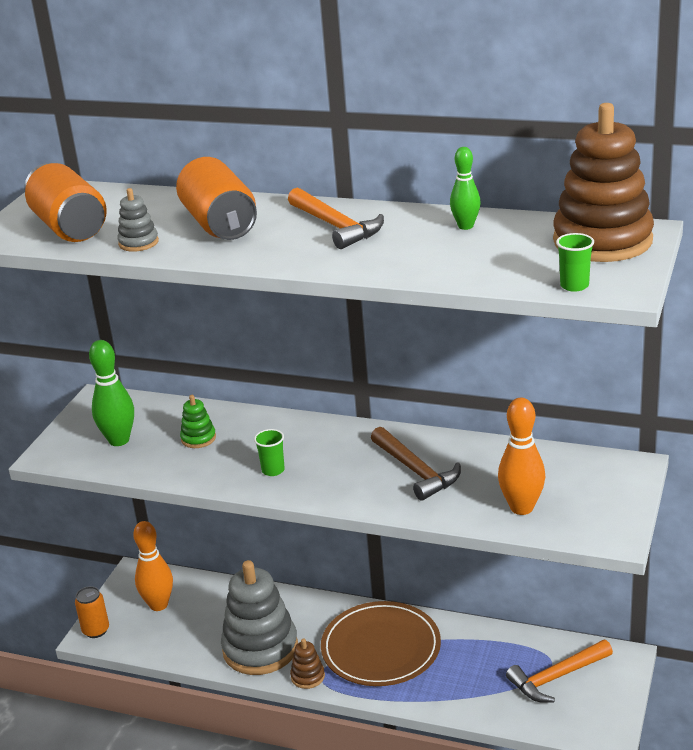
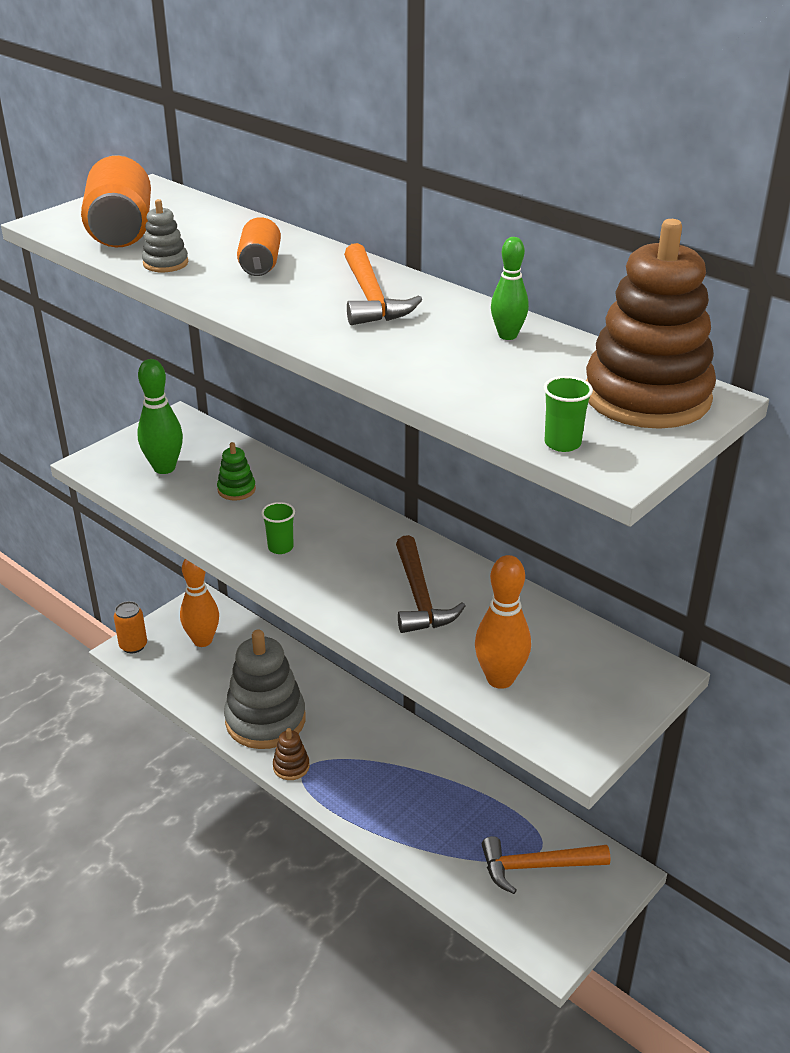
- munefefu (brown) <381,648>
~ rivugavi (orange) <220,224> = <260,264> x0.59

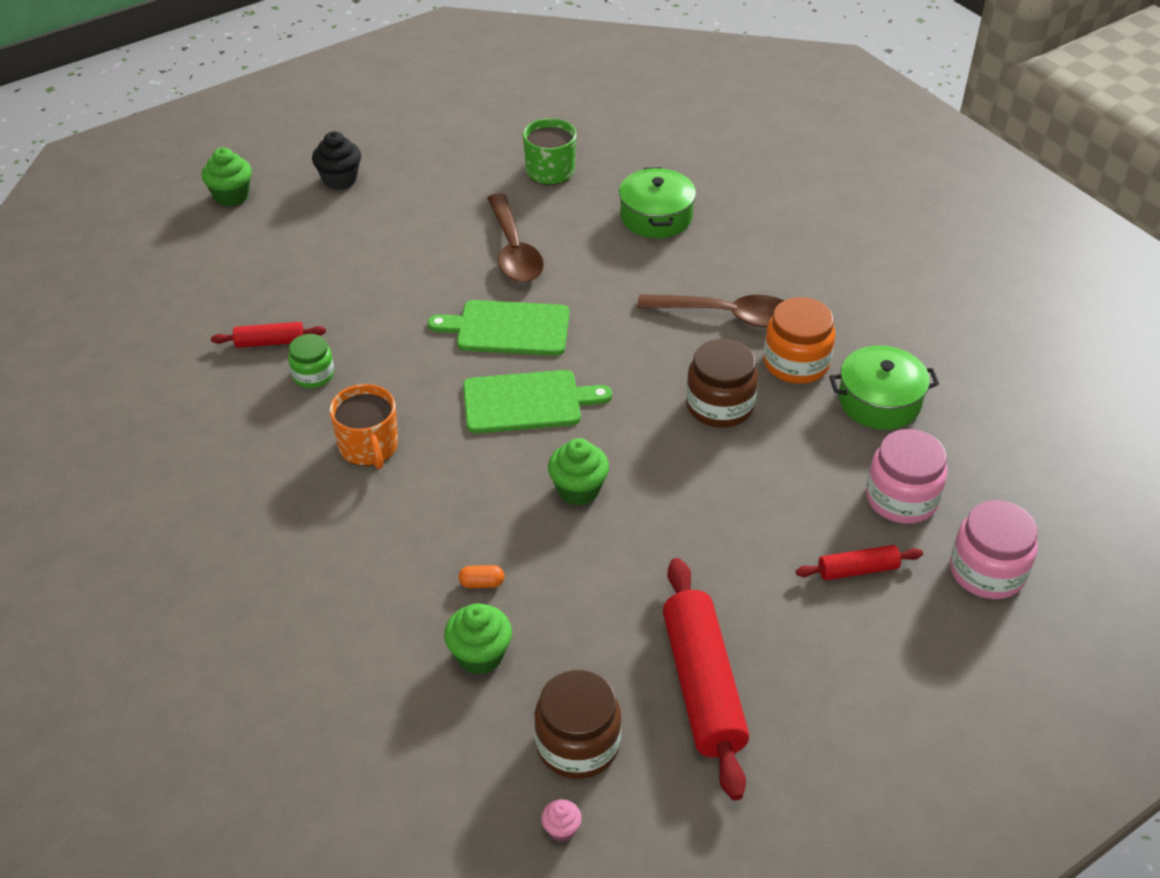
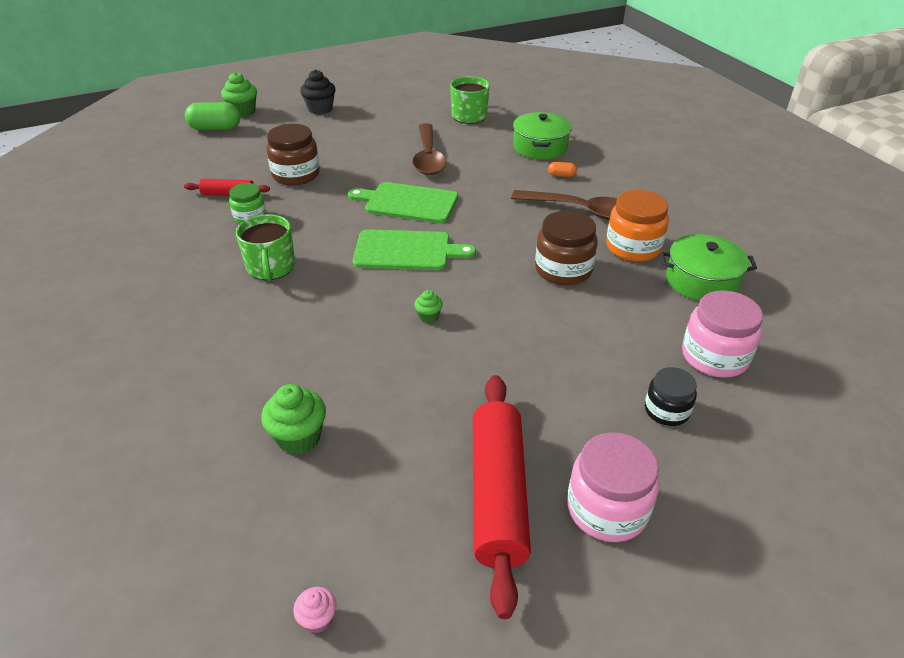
+ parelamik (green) <215,128>
~ parelamik (orange) <482,583> to <561,175>
~ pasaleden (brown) <577,744> to <296,175>
~ pasaleden (pink) <987,571> to <607,509>
~ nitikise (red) <857,570> to pasaleden (black) <666,410>
~ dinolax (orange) <369,447> to dinolax (green) <271,267>
~ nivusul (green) <578,490> = <428,316> x0.54

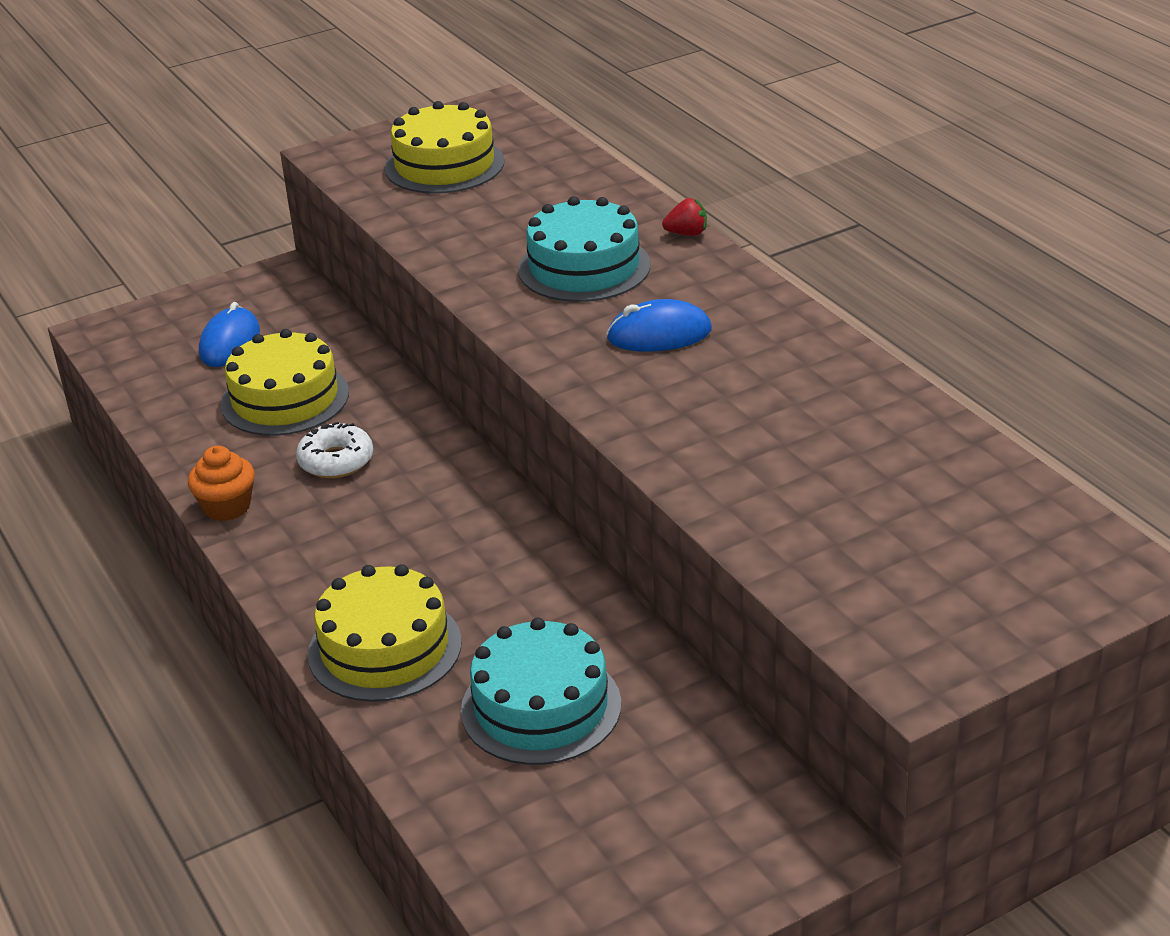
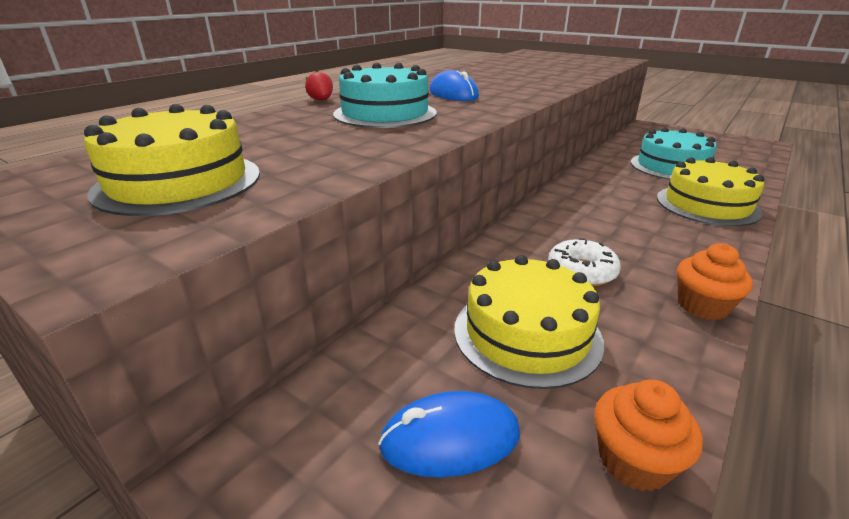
+ nivusul (orange) <633,460>

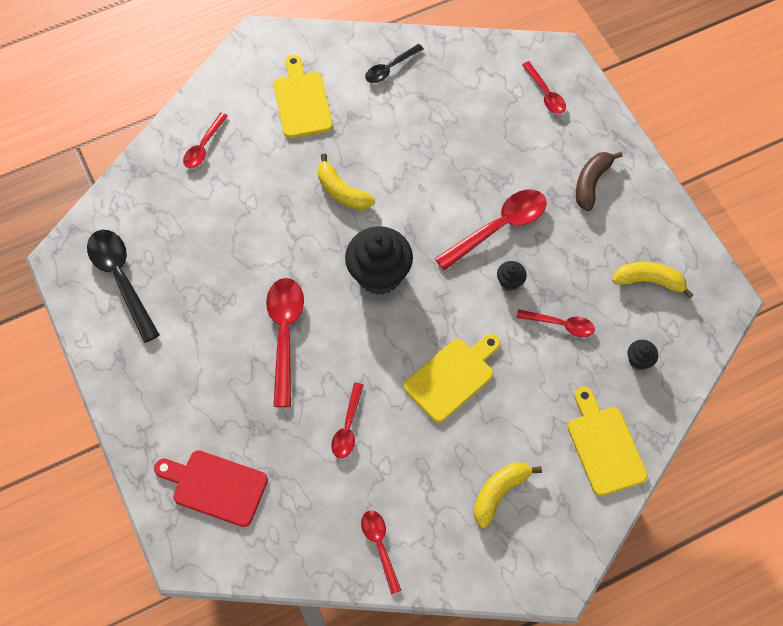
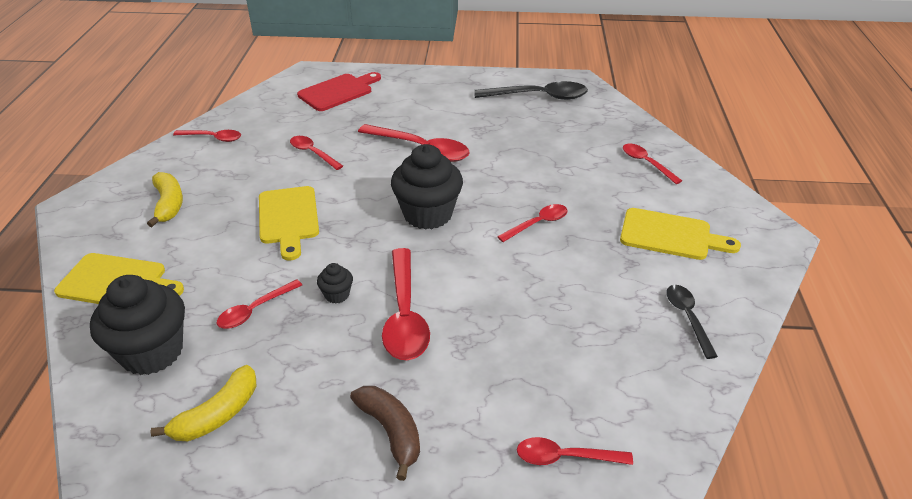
~ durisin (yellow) <342,191> to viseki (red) <538,224>
~ nivusul (black) <639,360> = <152,352> x2.25

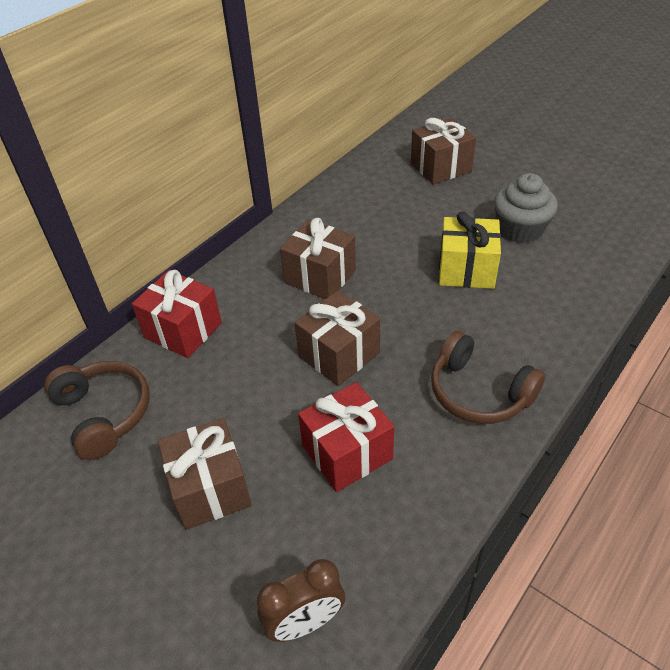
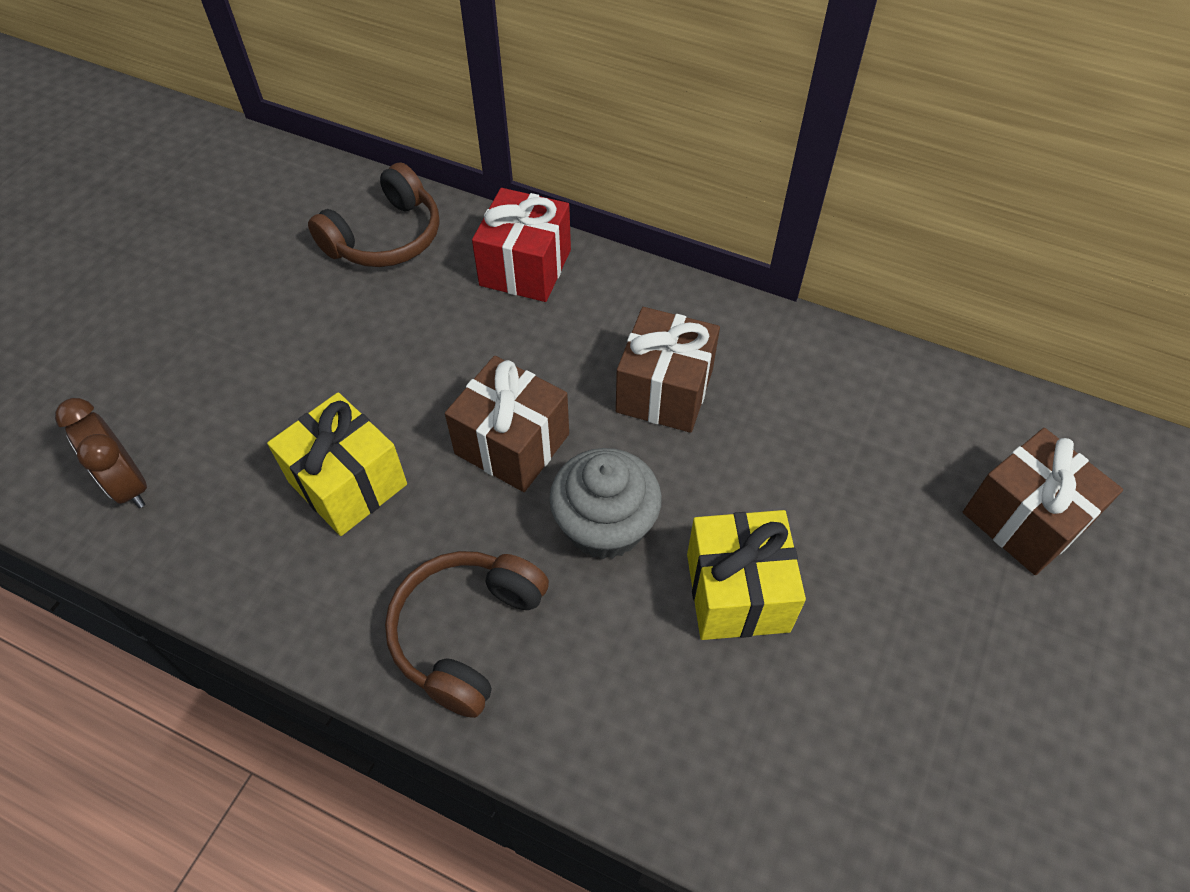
- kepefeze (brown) <210,488>
~ nivusul (grey) <520,229> to <605,525>
~ kepefeze (red) <347,452> to kepefeze (yellow) <348,483>

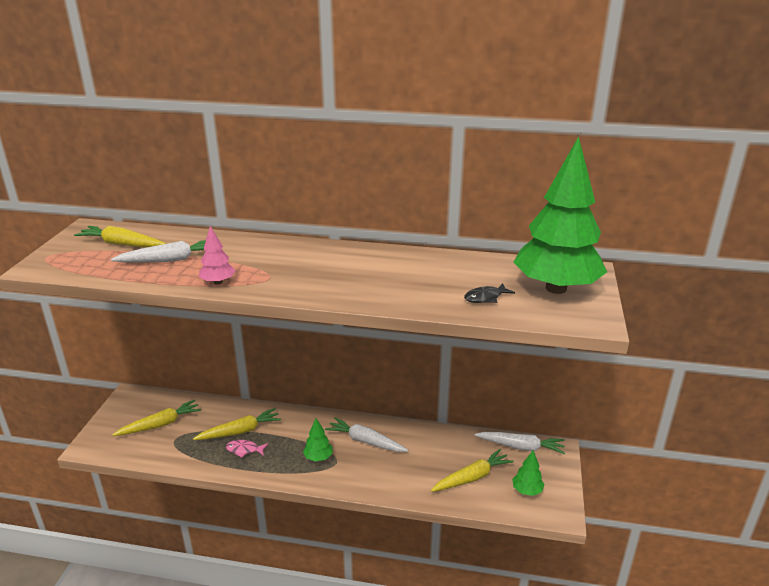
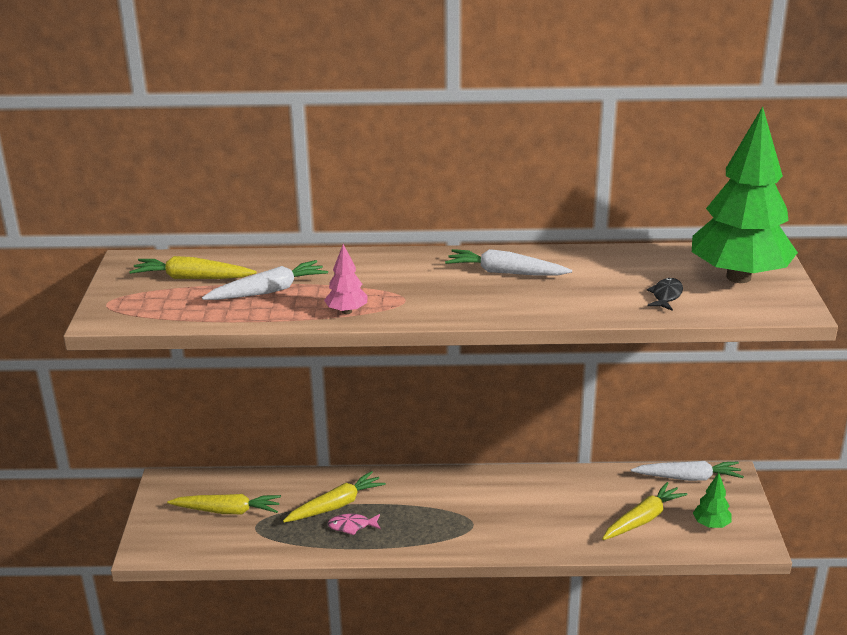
- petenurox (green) <318,457>
~ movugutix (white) <365,441> to <505,272>
~ movugutix (yellow) <160,424> = <227,511> 45 degrees clockwise
~ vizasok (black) <485,297> = <666,296> 150 degrees clockwise

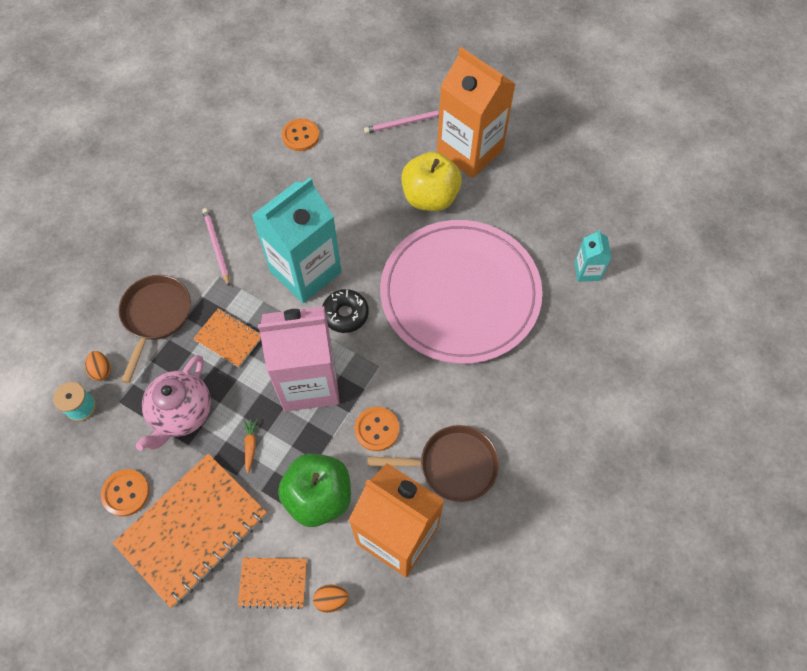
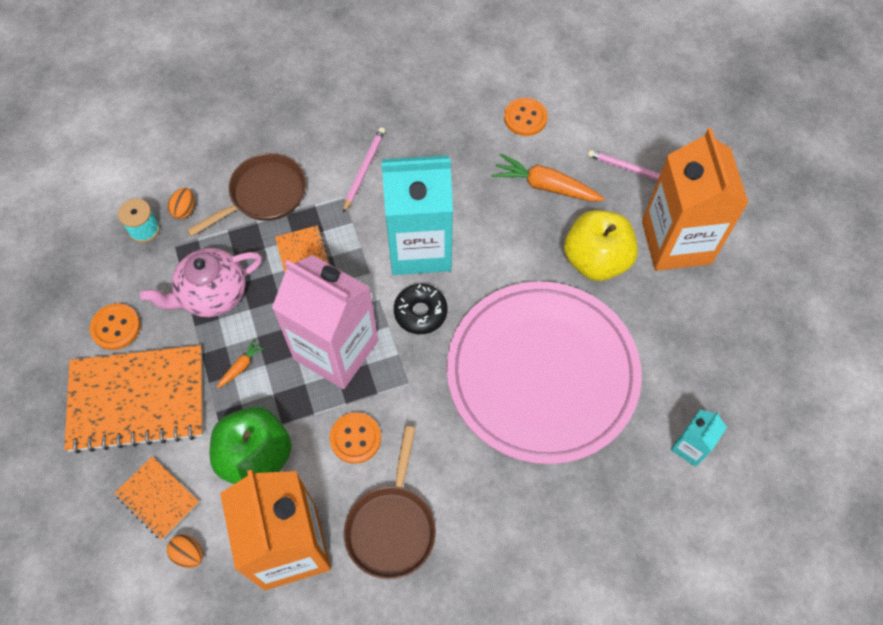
+ movugutix (orange) <545,186>
~ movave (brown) <452,466> = <391,526> 60 degrees clockwise

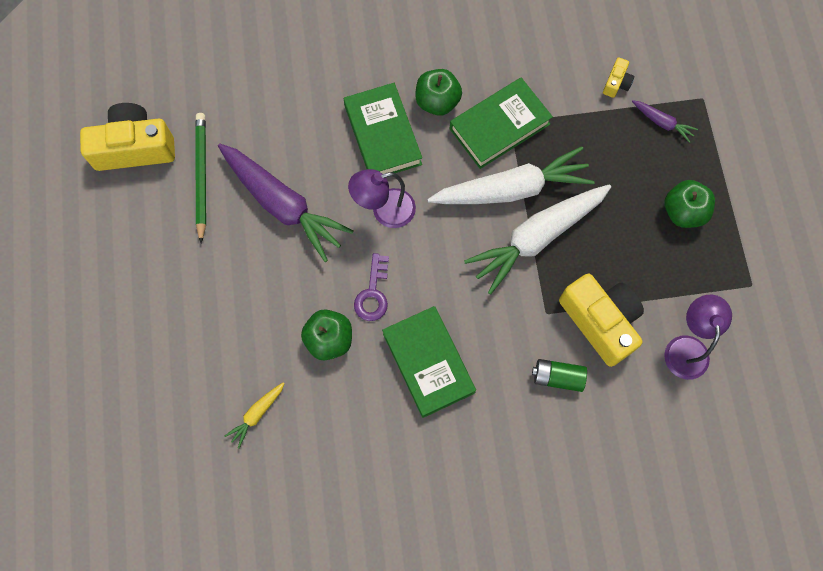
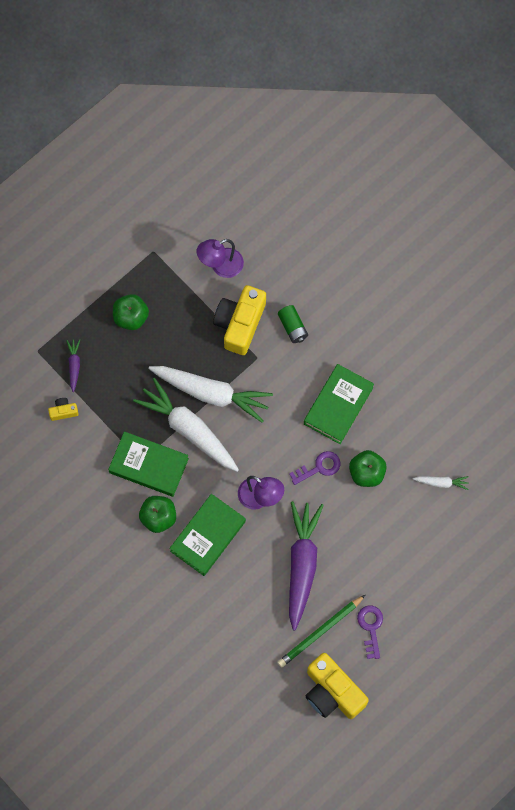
+ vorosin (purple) <371,627>
~ movugutix (yellow) <257,414> to movugutix (white) <441,482>

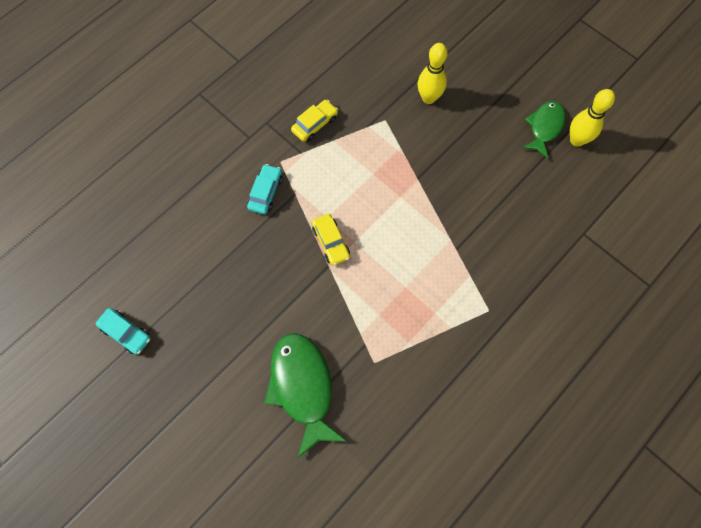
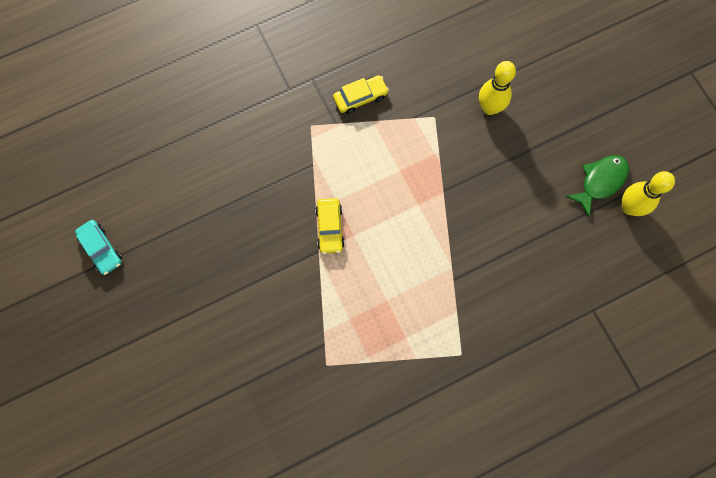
- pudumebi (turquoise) <265,192>
- vizasok (green) <303,387>

